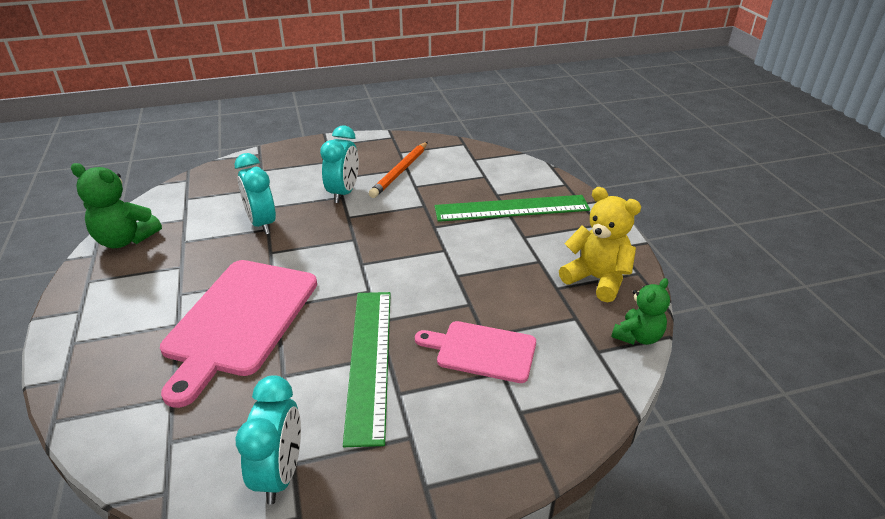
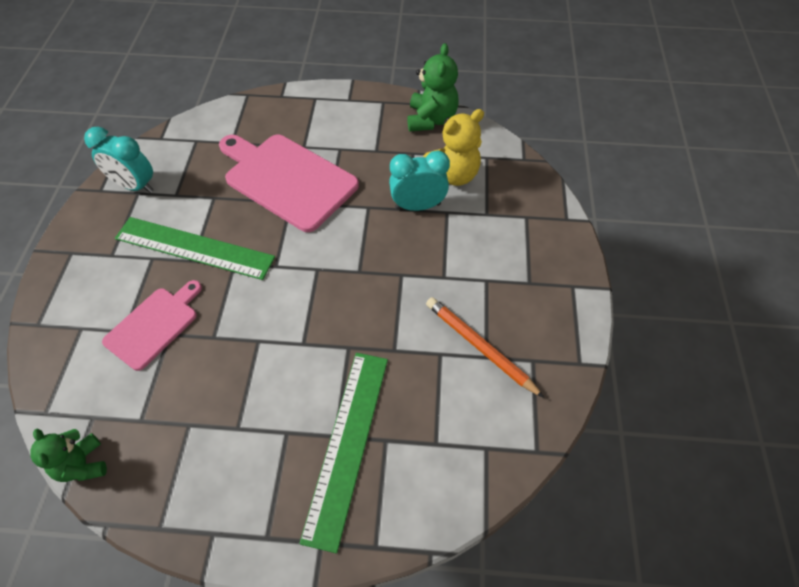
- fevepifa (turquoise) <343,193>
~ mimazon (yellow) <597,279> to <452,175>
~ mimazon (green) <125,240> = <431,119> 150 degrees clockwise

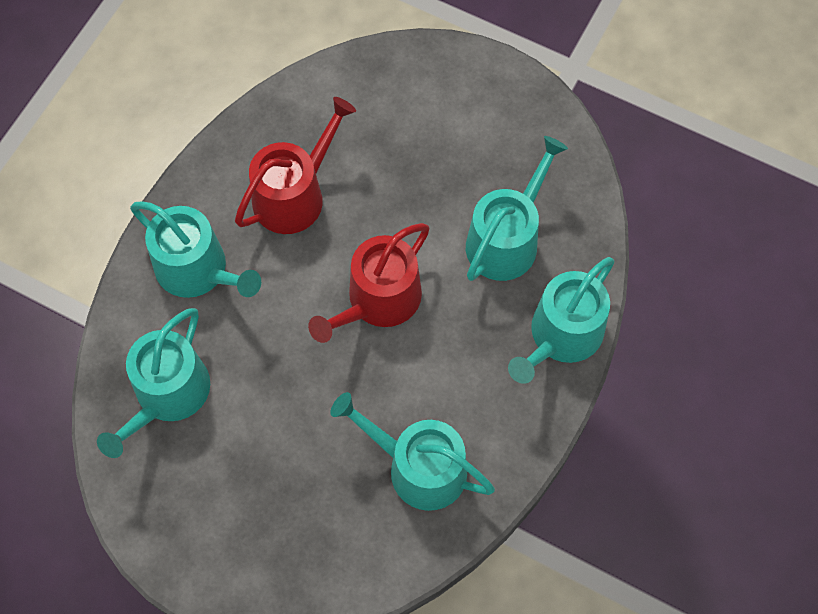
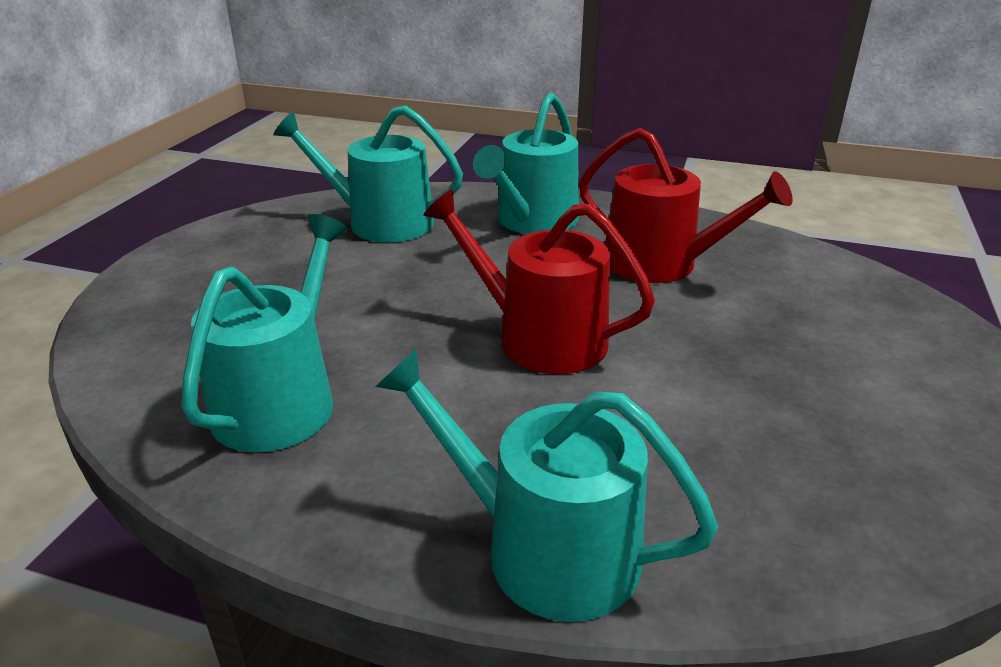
- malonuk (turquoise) <507,239>

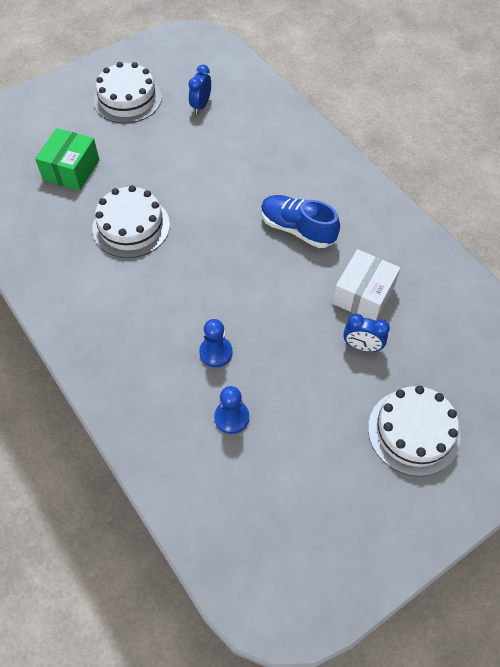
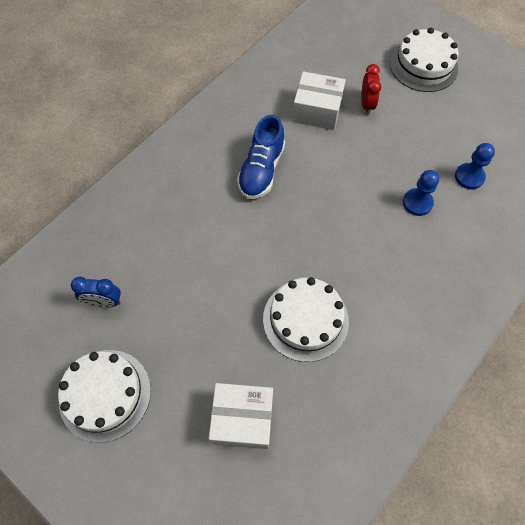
~ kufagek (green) <71,170> to kufagek (white) <242,419>
~ fevepifa (blue) <362,346> to fevepifa (red) <367,104>

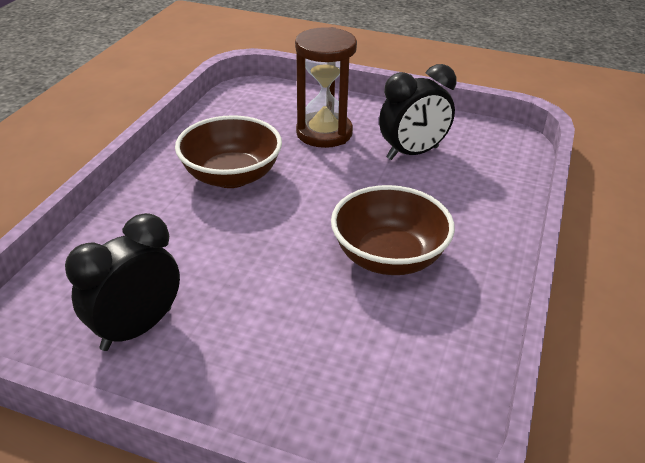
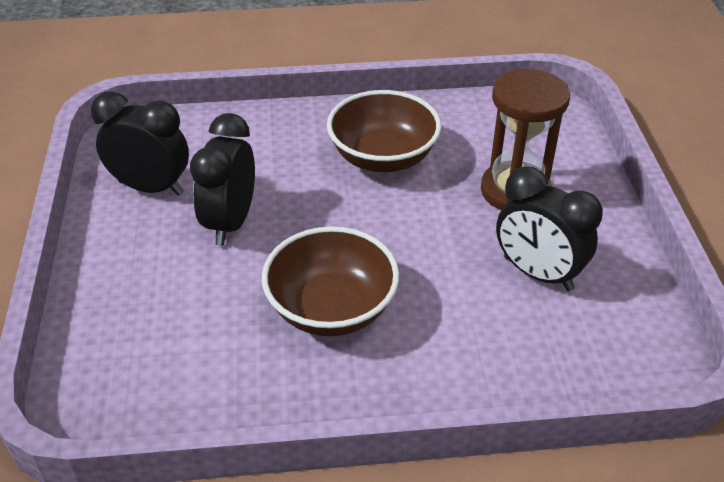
+ fevepifa (black) <230,223>

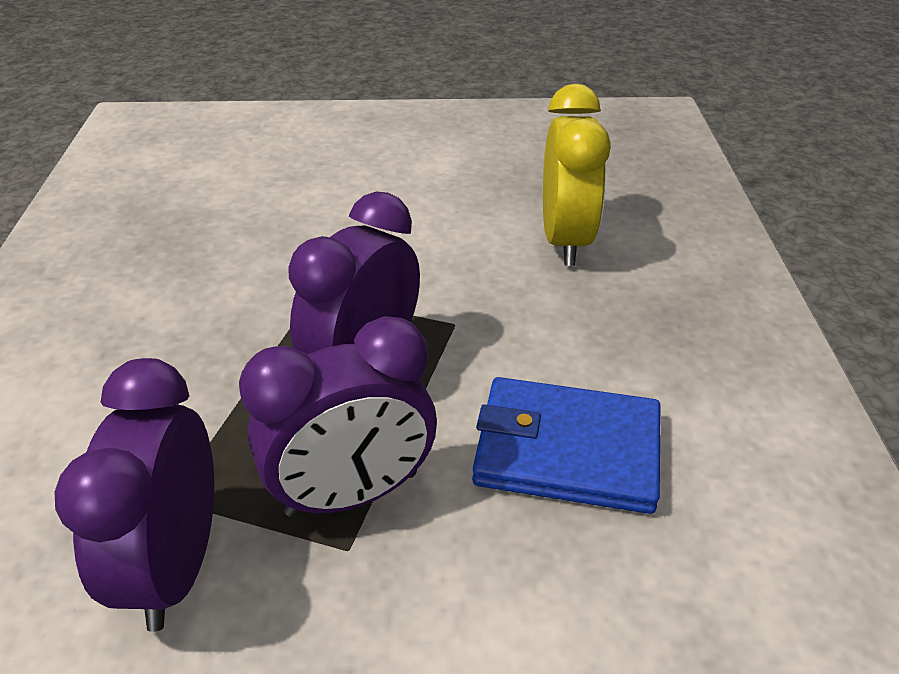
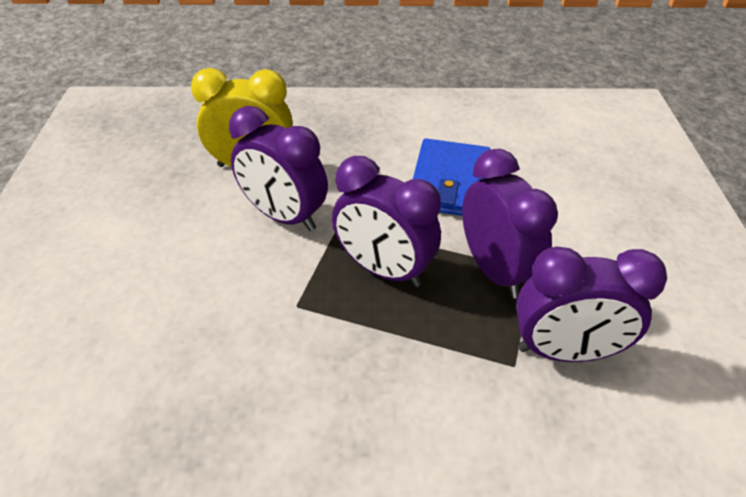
+ fevepifa (purple) <284,216>

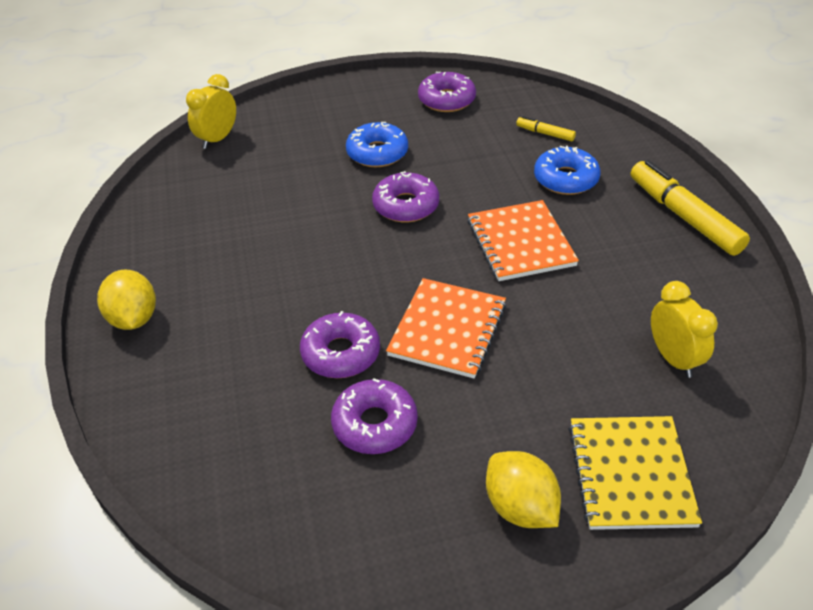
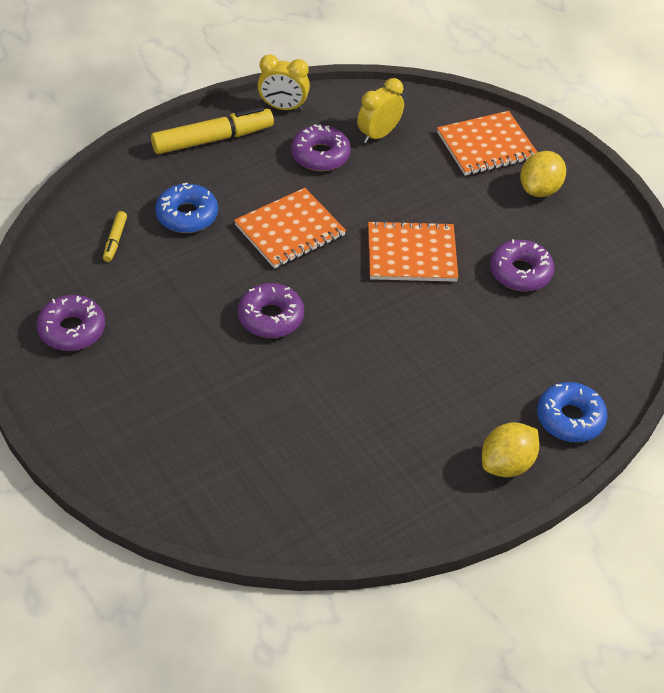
~ fevepifa (yellow) <217,139> to <283,107>
~ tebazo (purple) <341,353> to <320,155>
~ tebazo (blue) <377,153> to <570,418>
~ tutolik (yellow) <630,474> to tutolik (orange) <486,146>
~ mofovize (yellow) <684,216> = <213,139> 150 degrees counterclockwise

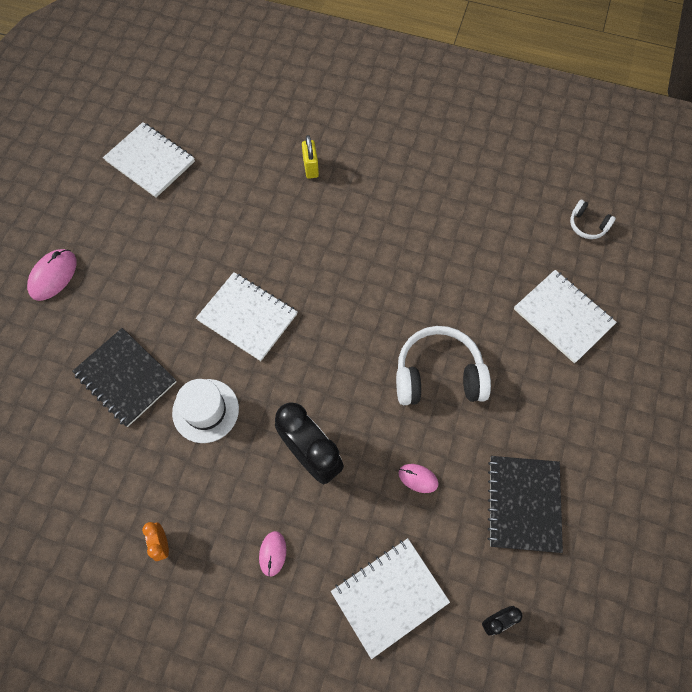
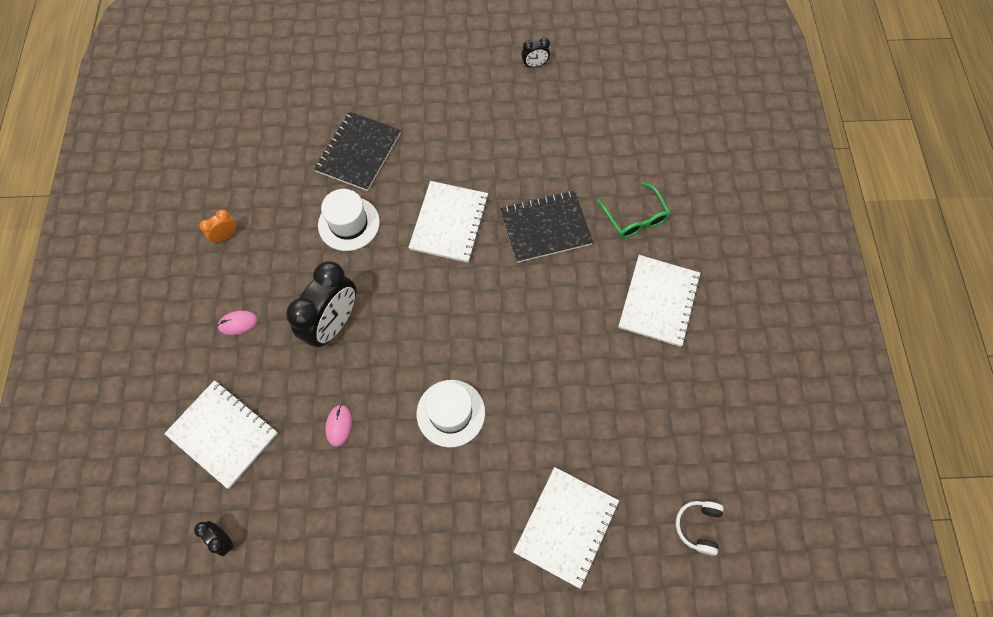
- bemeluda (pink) <53,276>
+ fevepifa (black) <534,65>
~ tutolik (white) <150,161> to <658,301>
~ tutolik (black) <524,504> to <545,228>
~ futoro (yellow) <310,168> to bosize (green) <635,218>
~ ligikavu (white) <438,375> to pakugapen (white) <450,413>

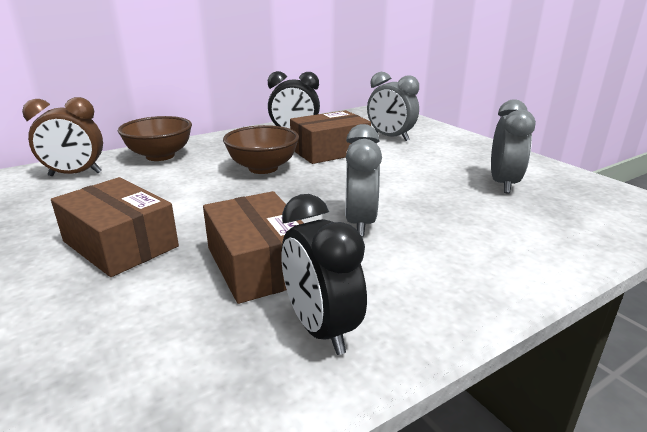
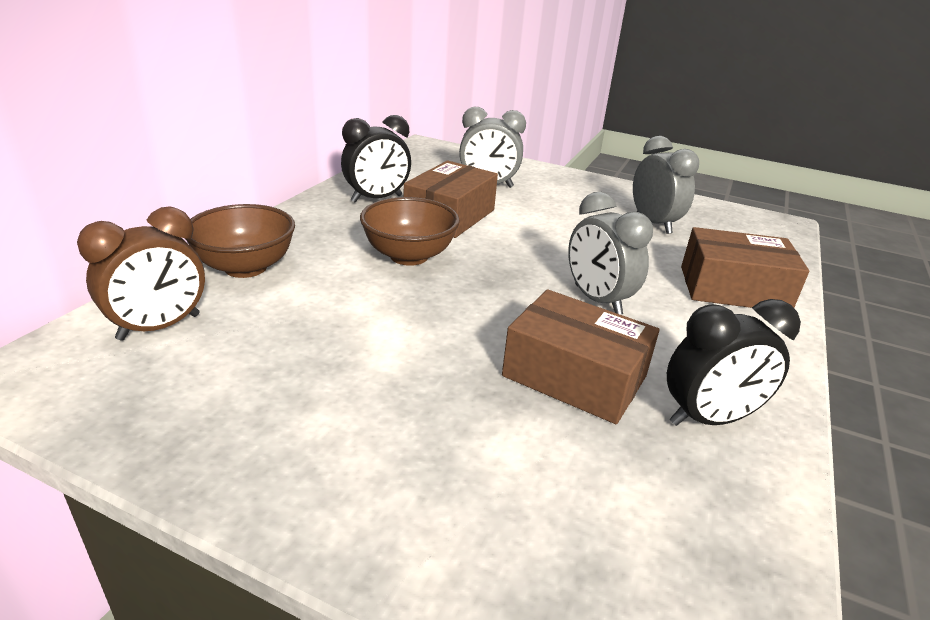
~ kufagek (brown) <120,244> to <733,289>
~ fevepifa (black) <320,329> = <709,419> 45 degrees counterclockwise

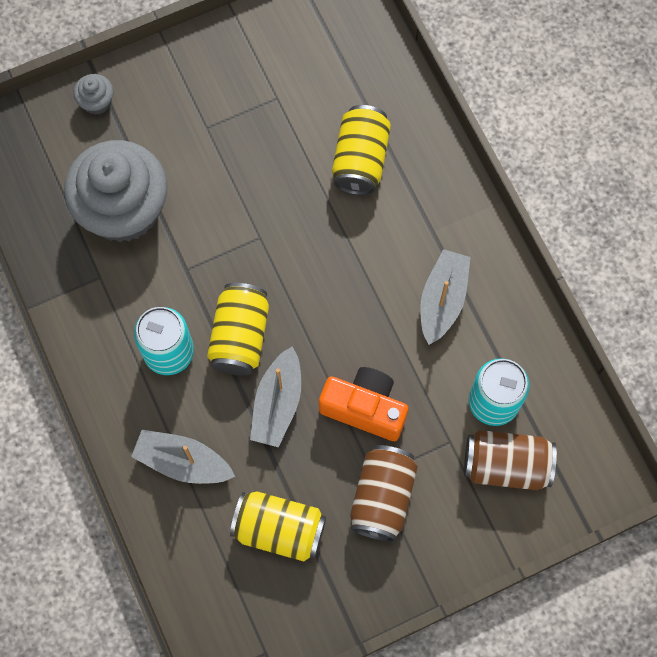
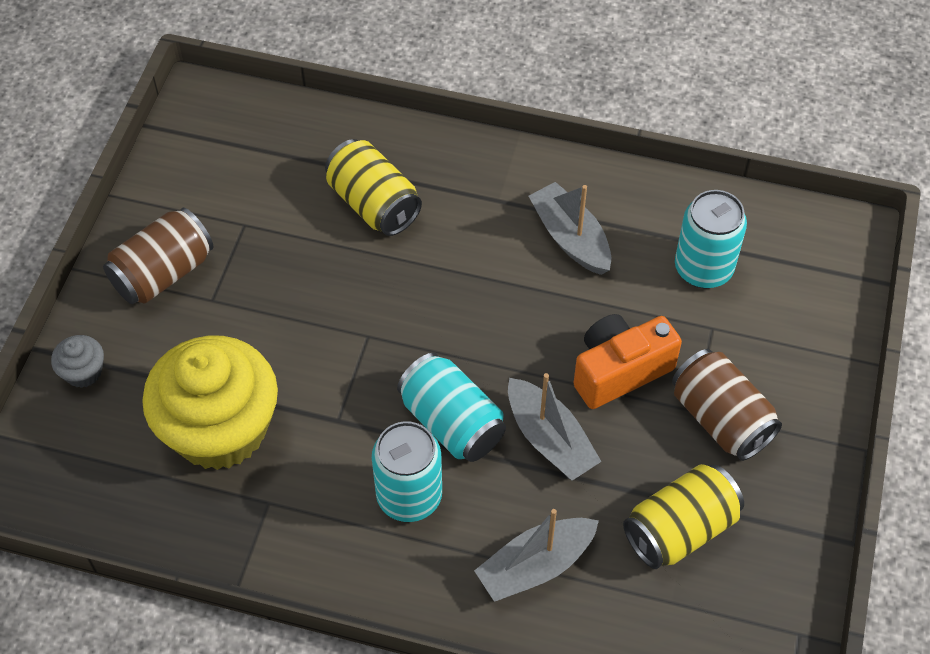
~ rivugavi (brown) <506,465> to <163,273>
~ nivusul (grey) <123,209> to nivusul (yellow) <220,429>
~ rivugavi (yellow) <240,337> to rivugavi (turquoise) <452,423>

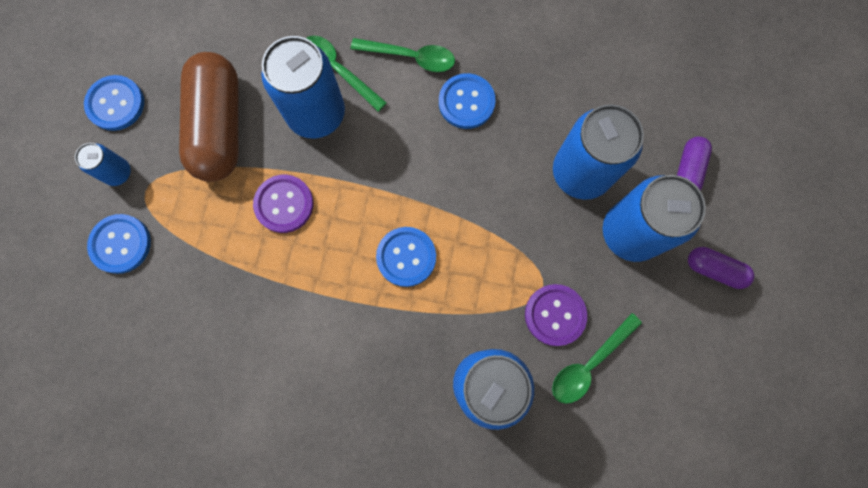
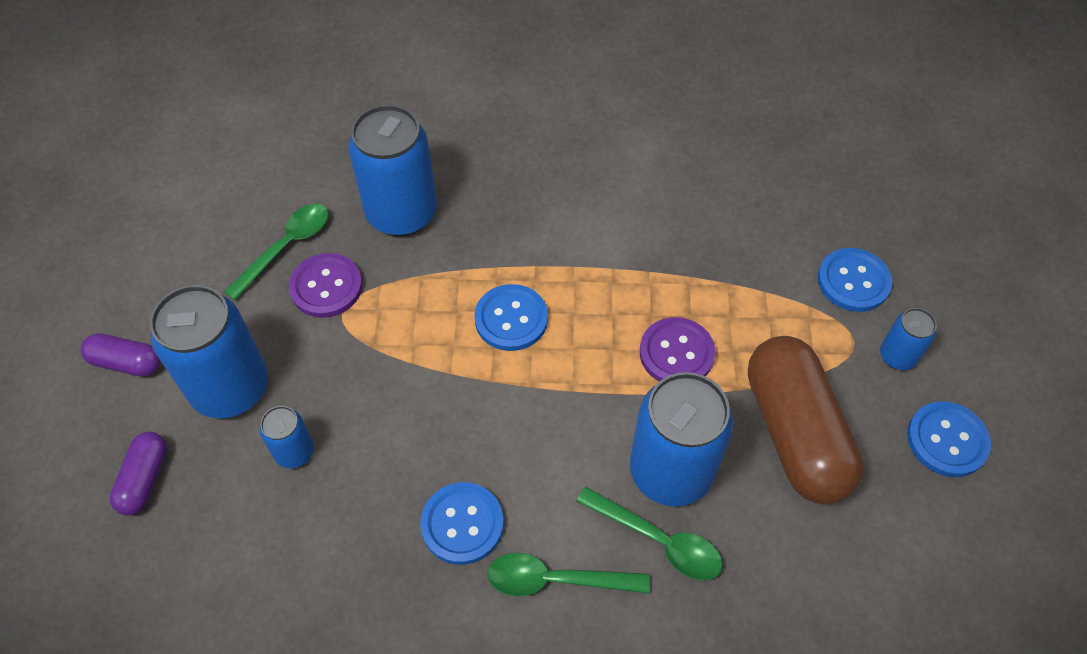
~ rivugavi (blue) <581,173> = <294,452> x0.49

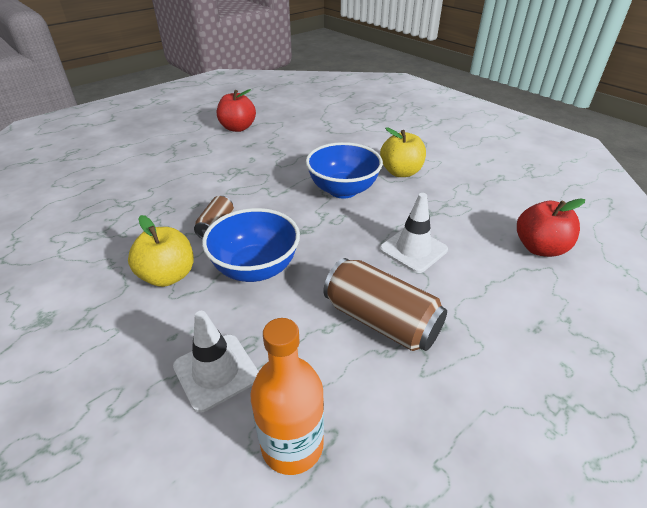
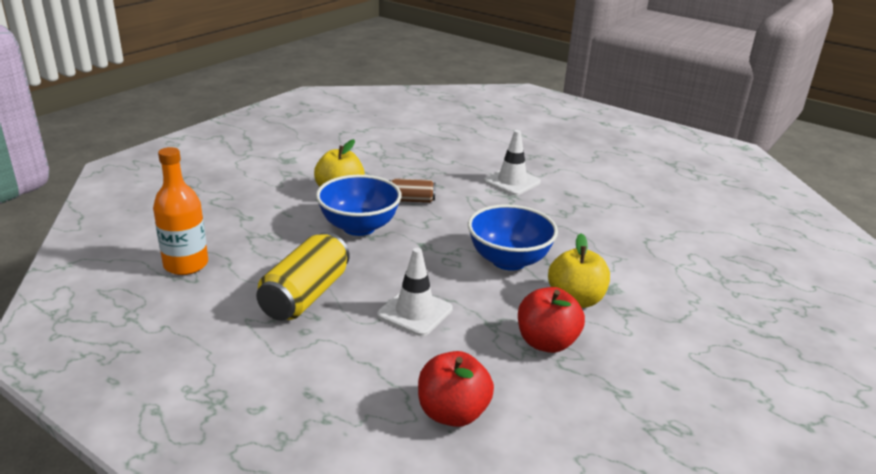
~ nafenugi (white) <216,371> to <512,182>
~ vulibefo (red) <238,128> to <546,342>
~ rivugavi (brown) <381,321> to rivugavi (yellow) <305,295>

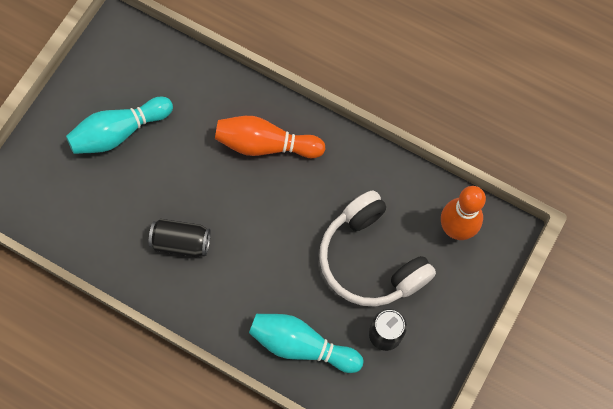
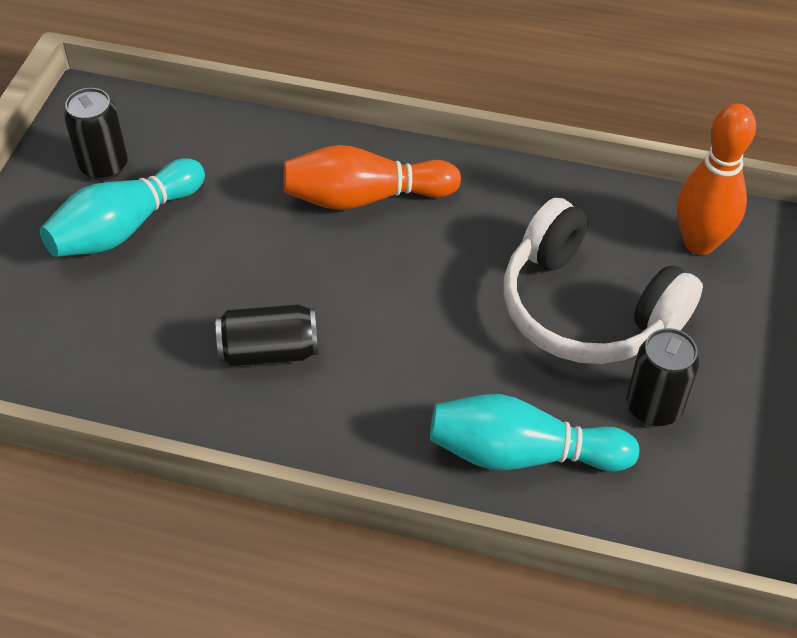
+ rivugavi (black) <104,166>

